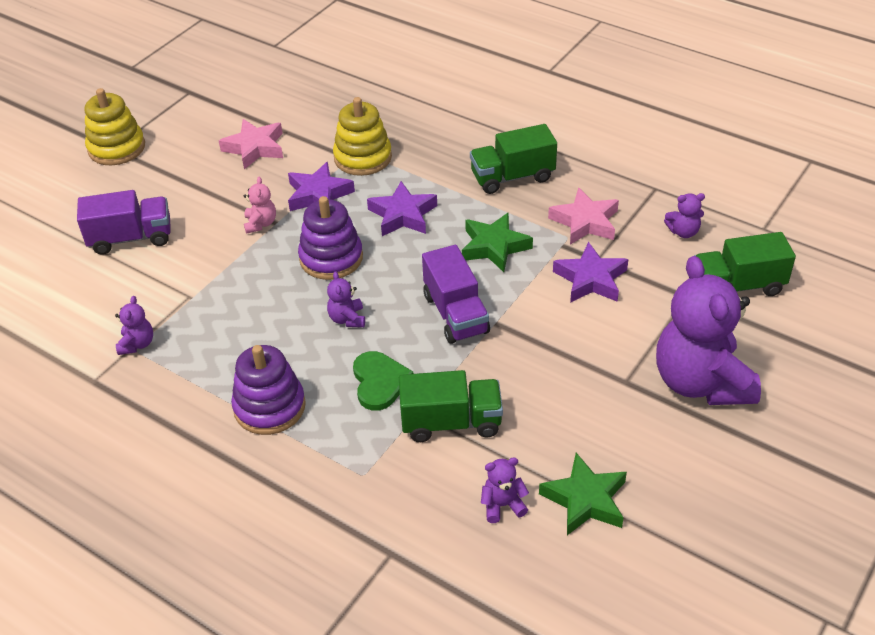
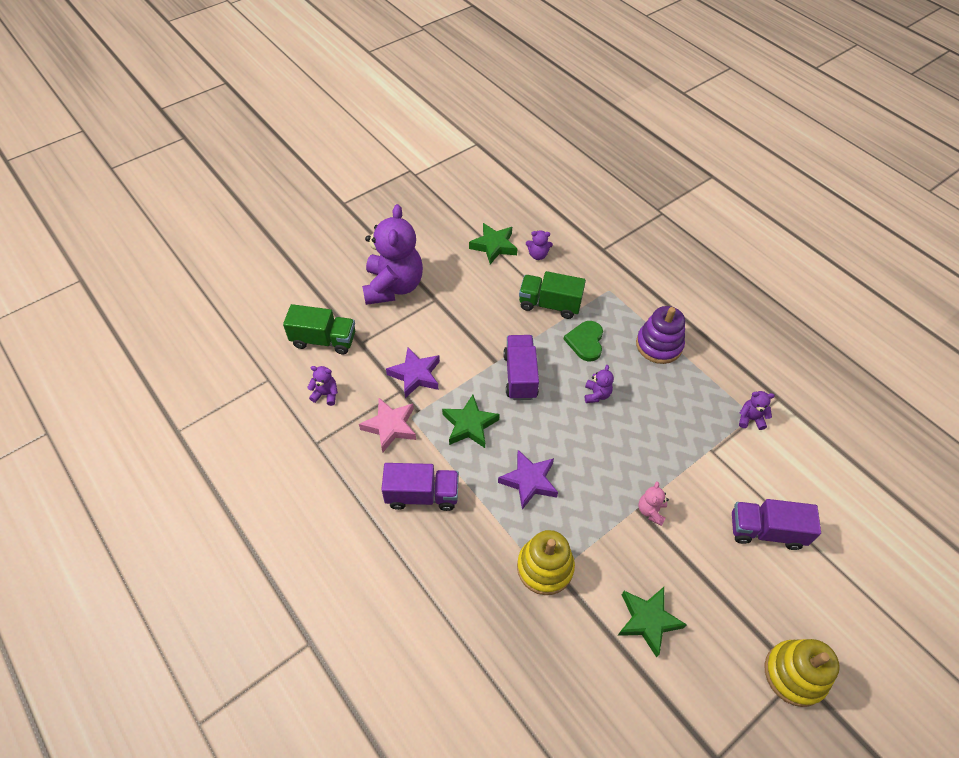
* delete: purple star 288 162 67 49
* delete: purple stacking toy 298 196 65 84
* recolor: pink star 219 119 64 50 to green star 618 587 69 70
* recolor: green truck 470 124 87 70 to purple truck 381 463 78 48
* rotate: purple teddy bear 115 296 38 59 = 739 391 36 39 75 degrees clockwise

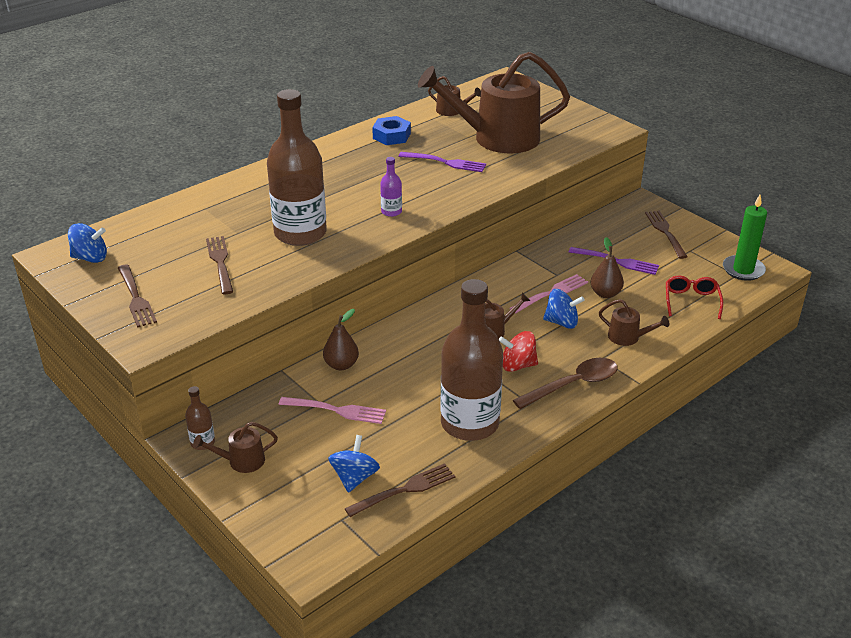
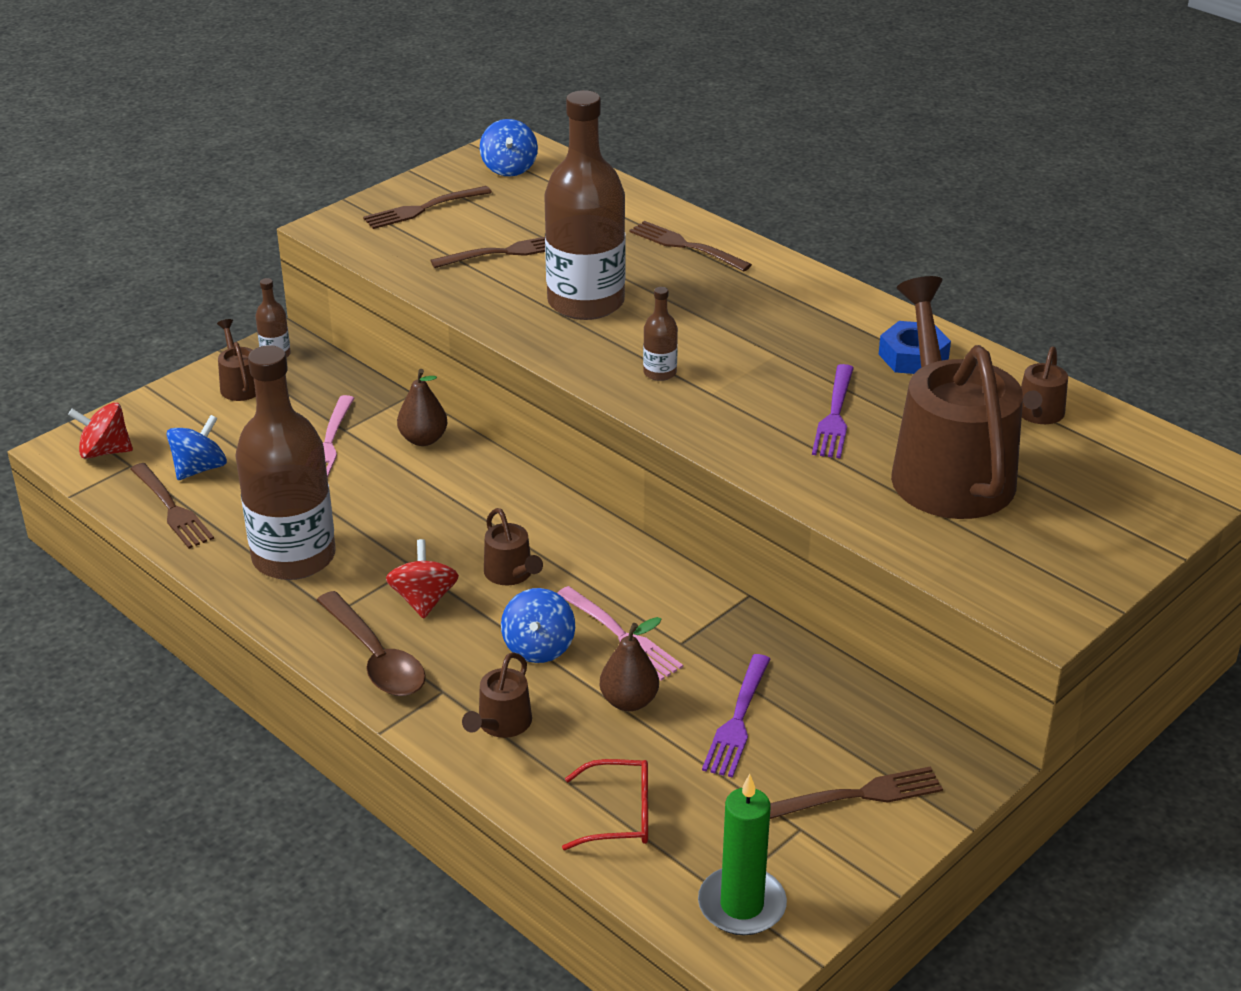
* insert: red spinning top 68 402 65 57
* insert: brown fork 629 221 123 51
* recolor: purple bottle 380 157 22 60 to brown bottle 643 287 35 94
* rotate: blue spinning top 328 435 52 58 = 166 415 61 65 60 degrees counterclockwise

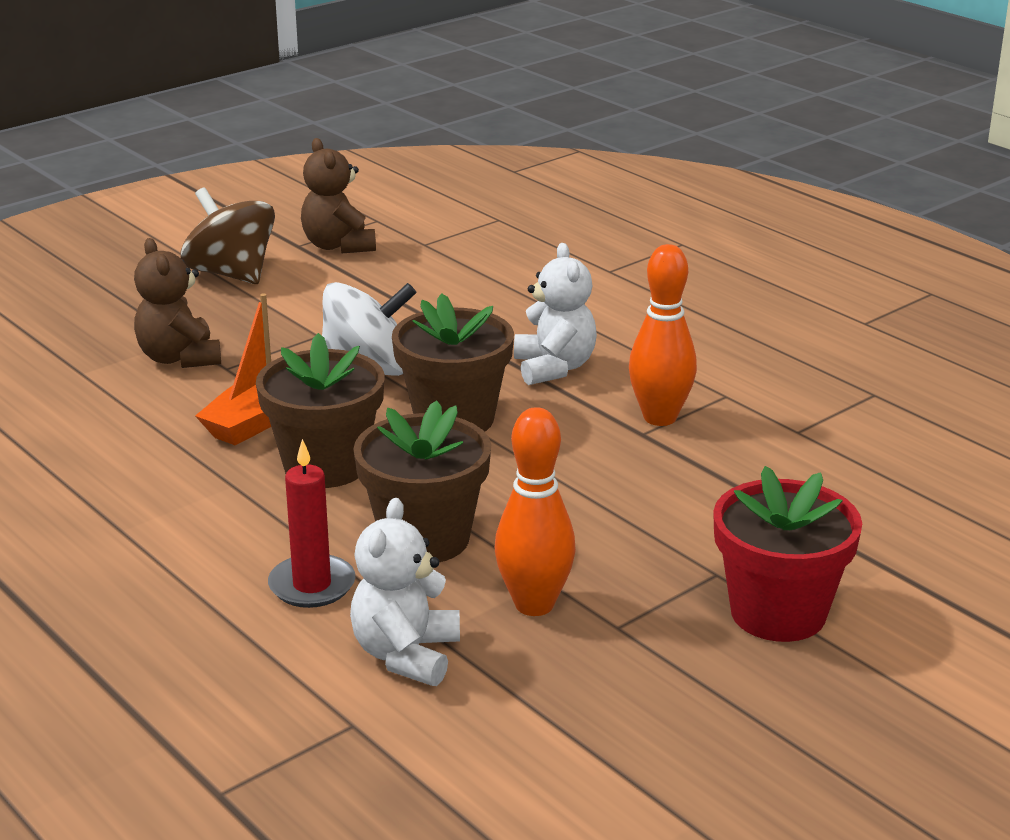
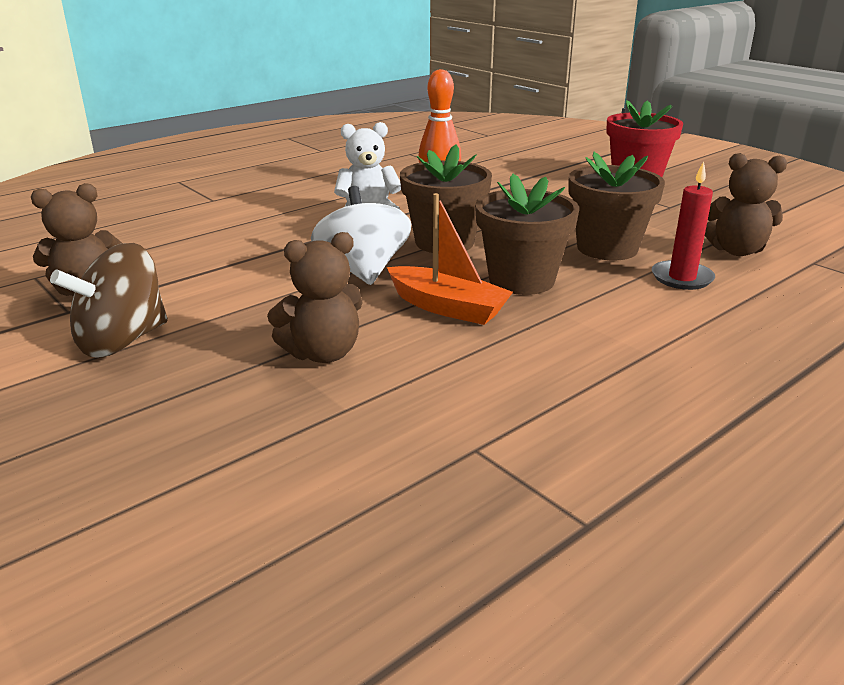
* delete: orange bowling pin 495 407 81 209
* recolor: white teddy bear 350 498 110 188 to brown teddy bear 705 153 82 103

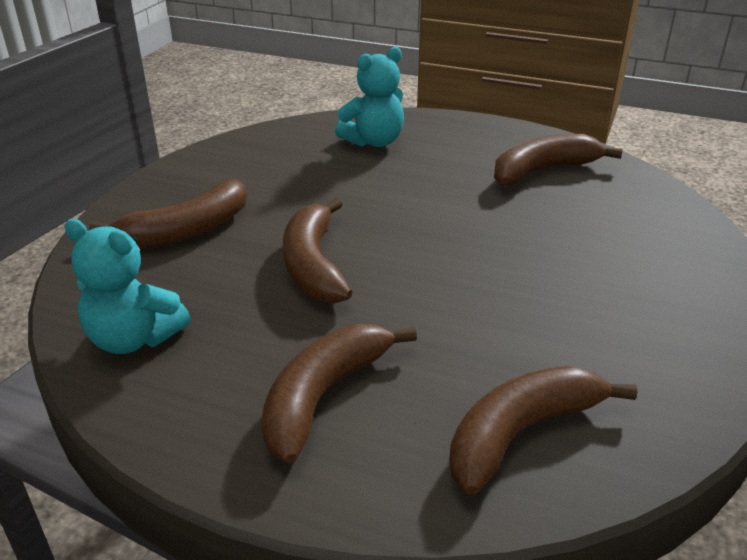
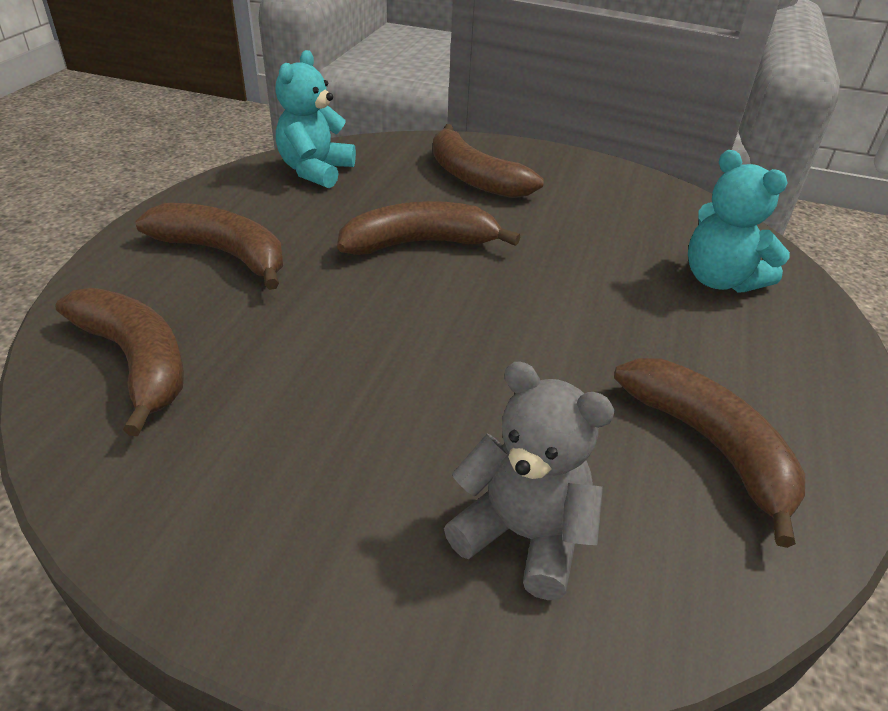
* insert: grey teddy bear 444 361 171 239

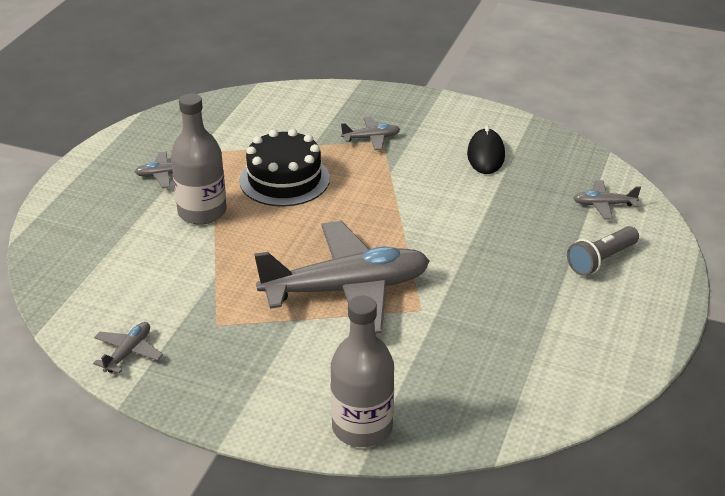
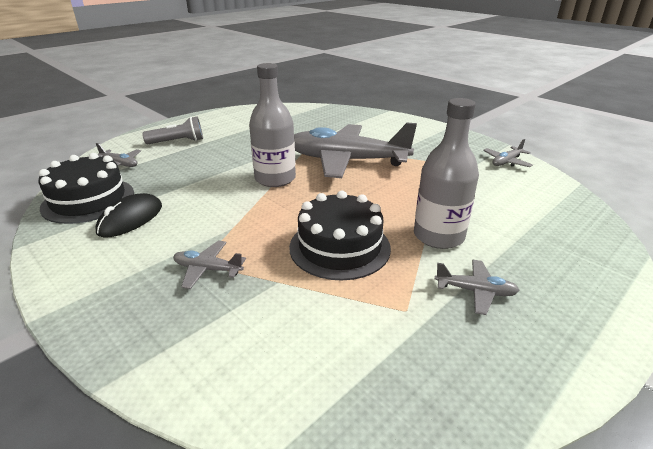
* insert: black cake 38 153 96 71
* move: grey bottle 331 295 63 152 to 249 63 47 124

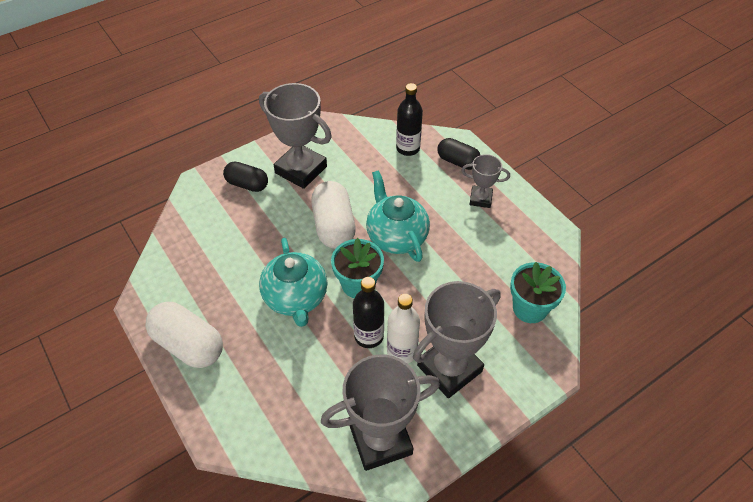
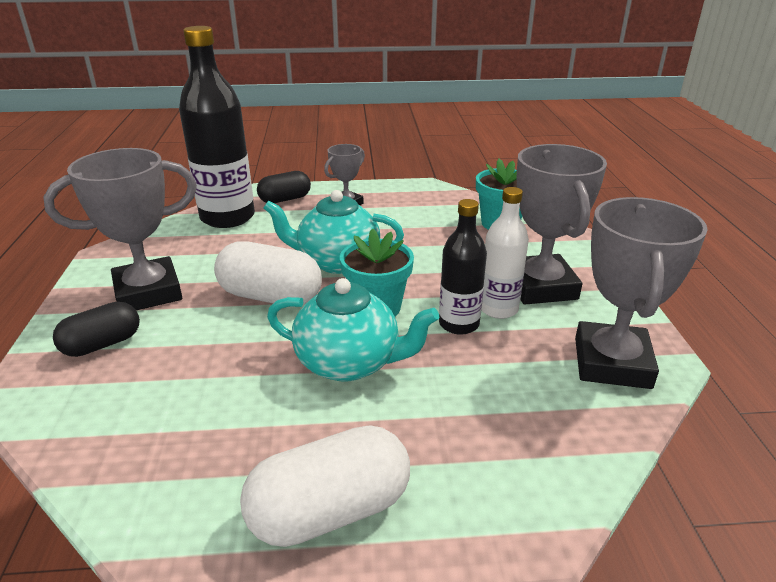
* resize: black bottle 396 83 27 73 = 179 26 76 202 x1.76

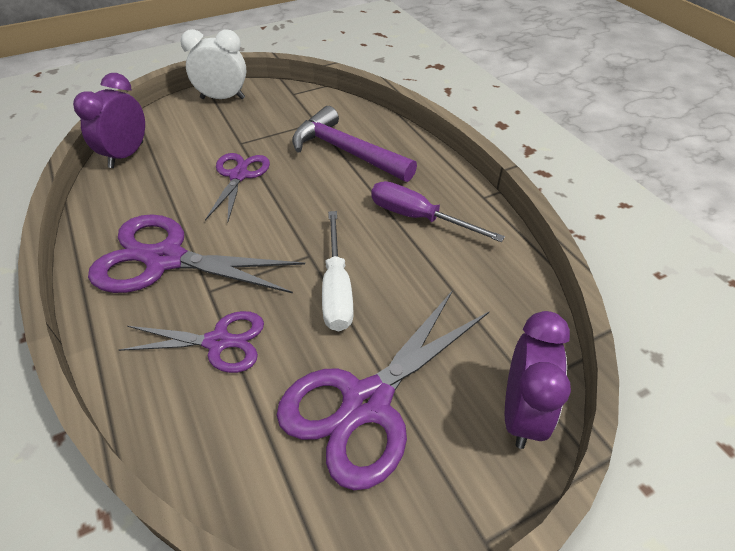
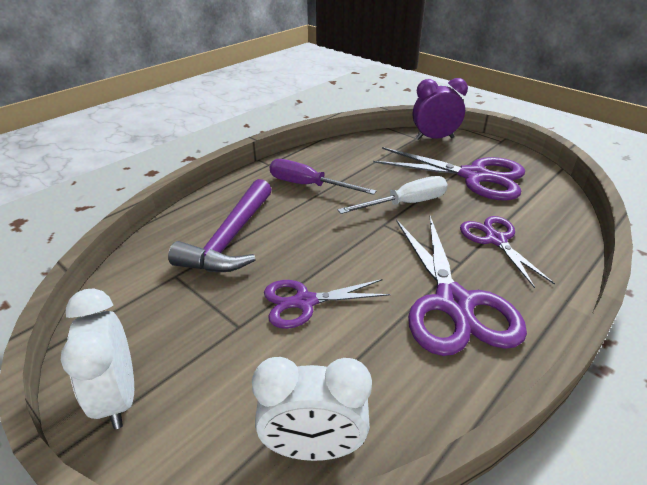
* recolor: purple clock 73 73 72 95 to white clock 252 357 120 104
* rotate: purple screwdriver 371 181 134 61 = 270 159 106 36 105 degrees clockwise

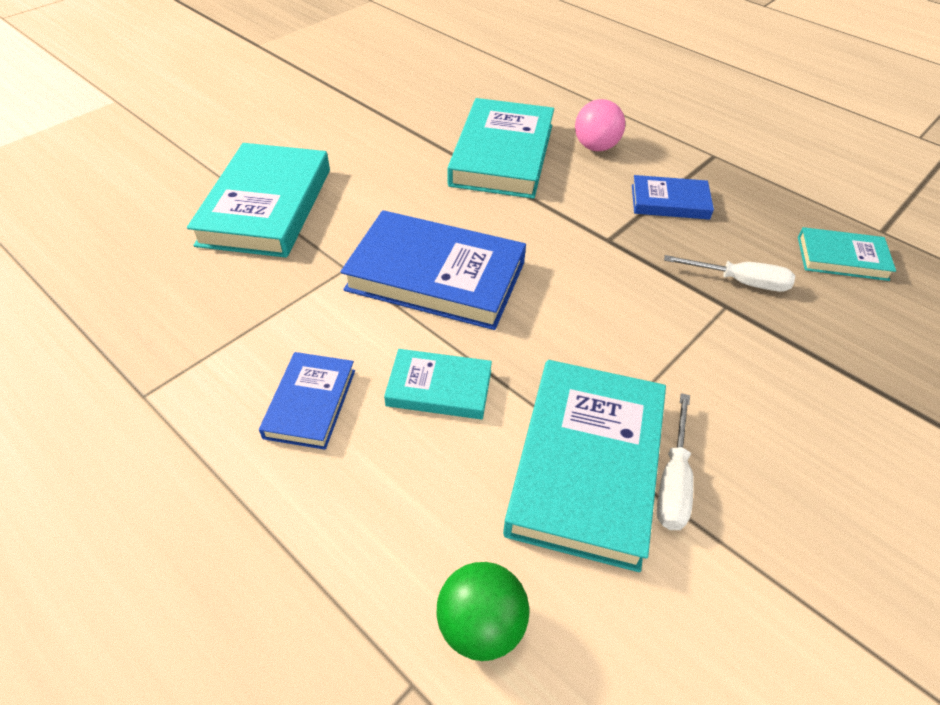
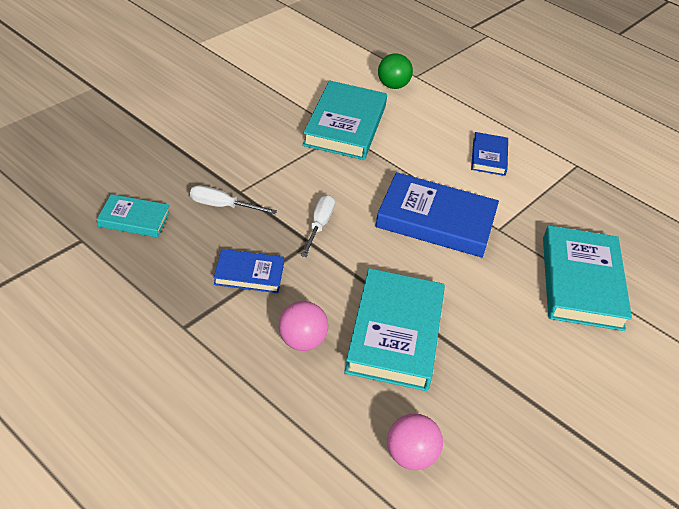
* delete: turquoise book 384 349 108 70
* insert: pink ball 387 413 56 57
* move: white screwdriver 657 393 37 137 to 301 195 34 62

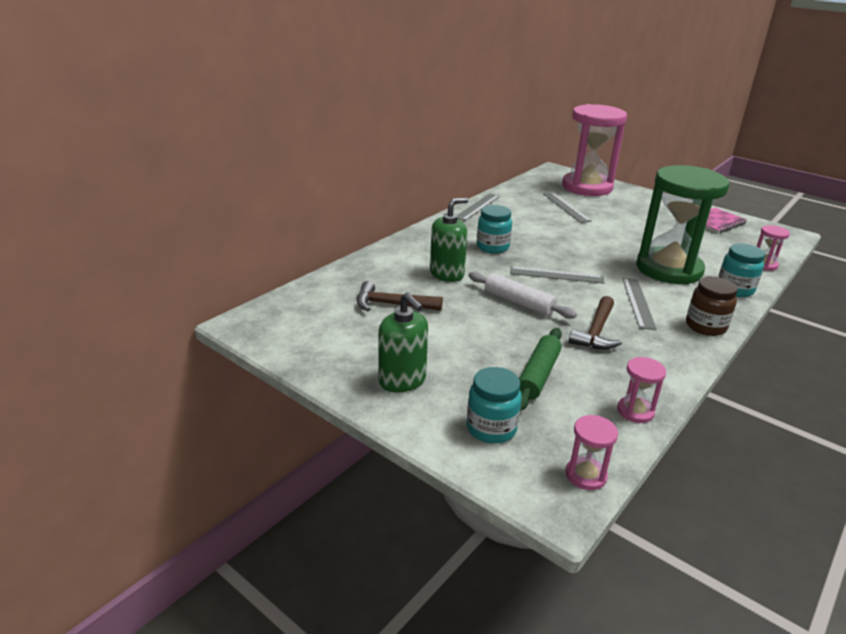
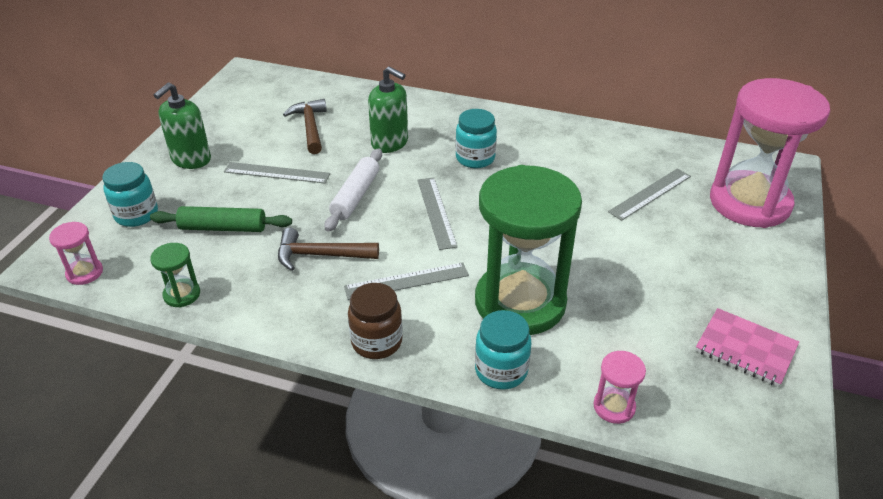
* move: grey ruler 457 193 43 28 to 224 162 106 22
* recolor: pink hourglass 617 357 49 66 to green hourglass 150 243 50 64

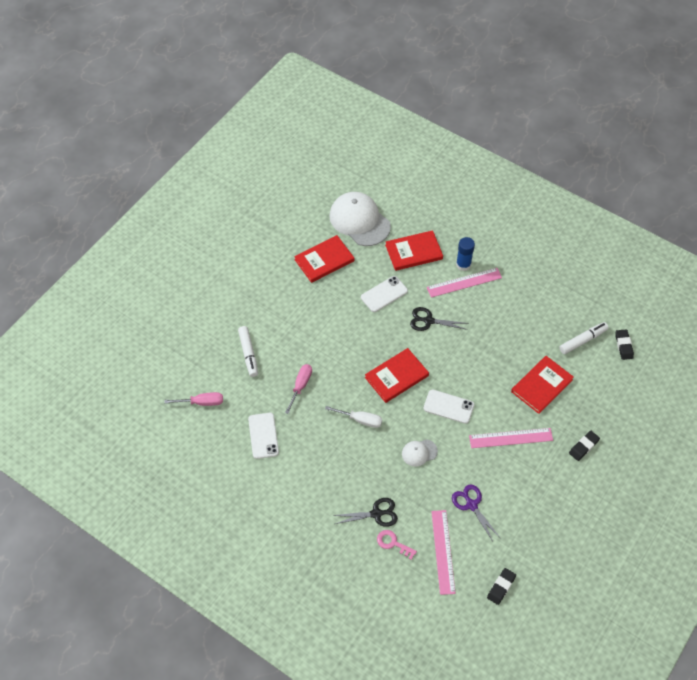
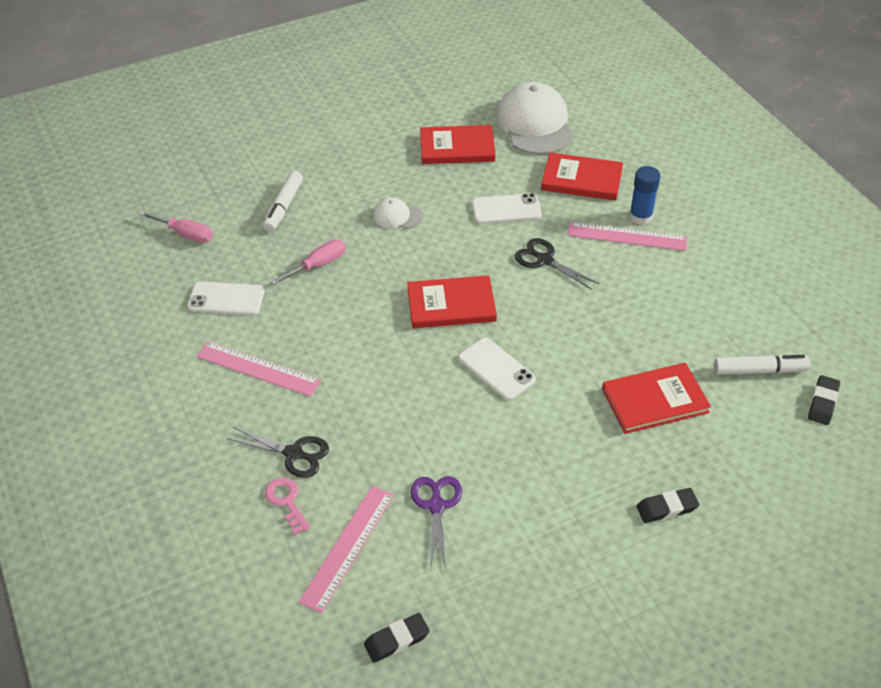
* delete: white screwdriver 325 406 57 22
* move: white cap 402 439 36 28 to 373 197 50 31
* move: pink ruler 469 428 84 20 to 196 341 125 56
* rotate: white phone 248 413 31 46 = 187 282 78 33 75 degrees clockwise

